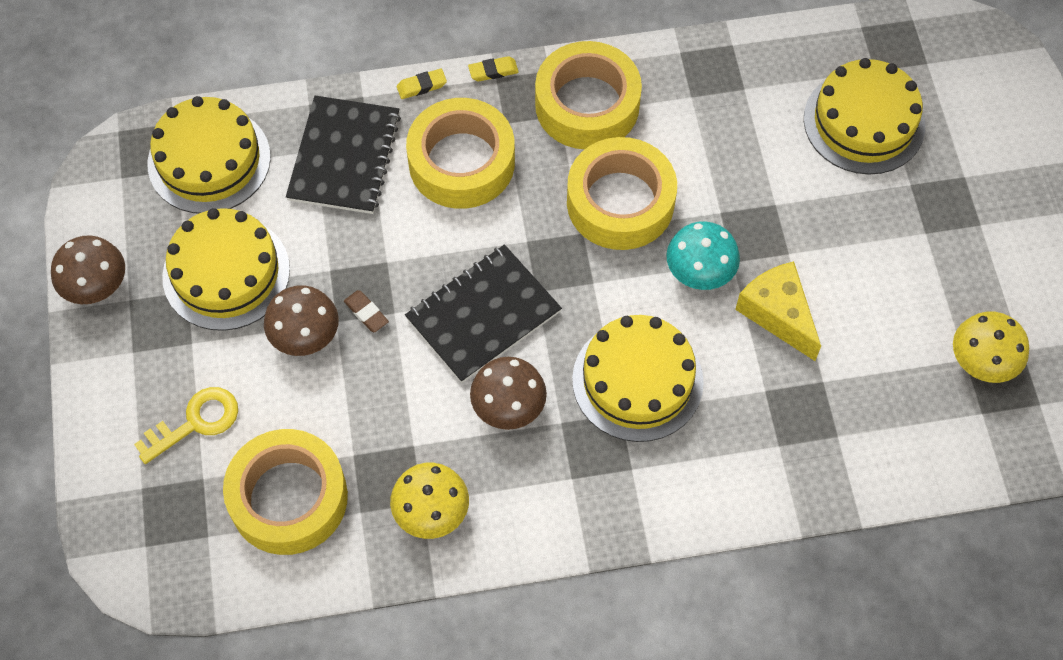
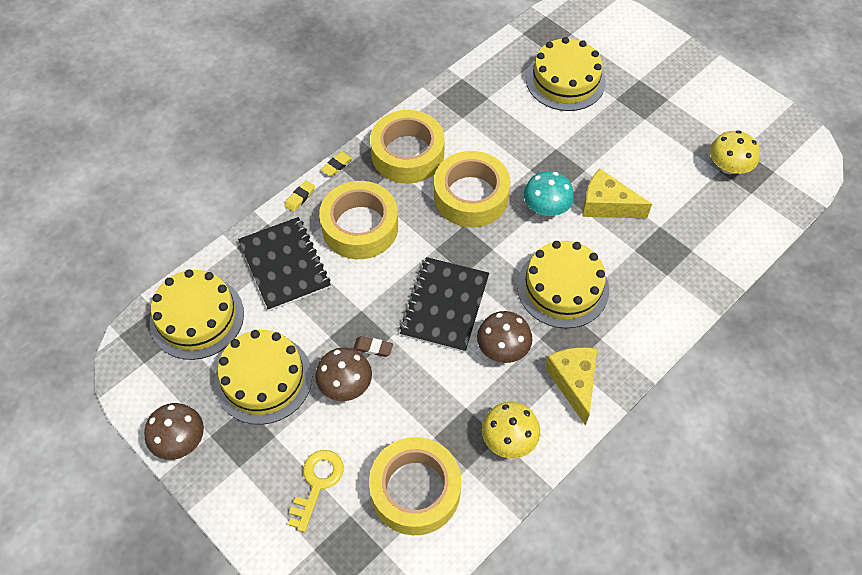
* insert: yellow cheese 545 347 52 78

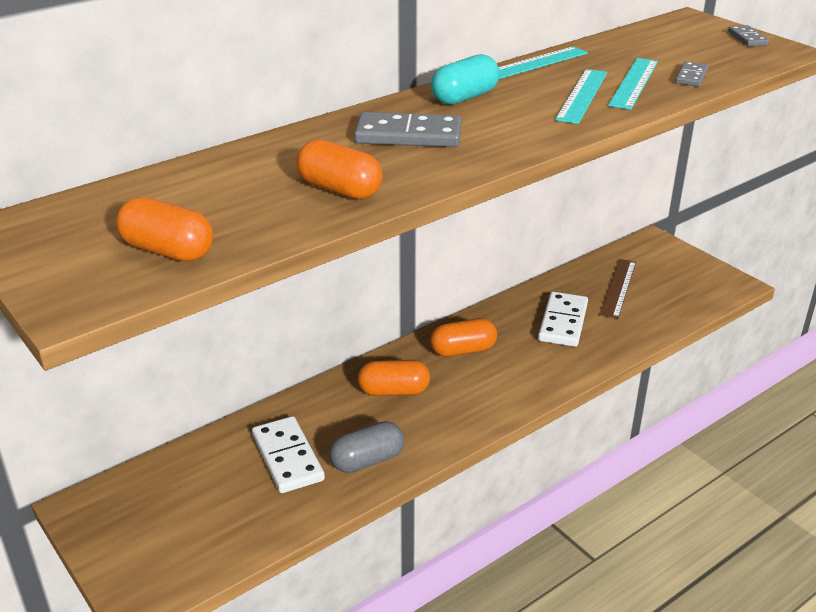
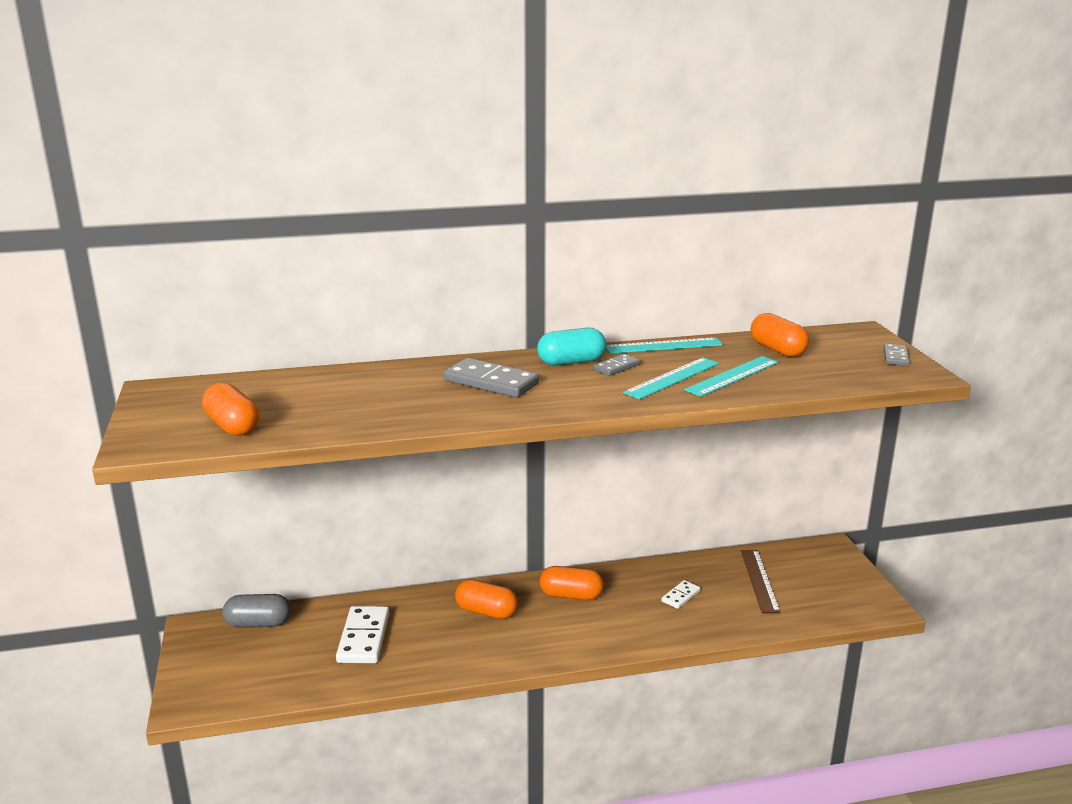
* move: orange capsule 296 139 87 60 to 751 313 58 44
* move: grey capsule 329 421 75 52 to 222 594 69 34
* move: grey domino 675 61 33 26 to 593 354 47 22
* rotate: brown ruler 600 259 36 60 = 741 550 39 63 45 degrees counterclockwise
* resize: white domino 538 292 50 55 = 661 580 39 29 x0.54

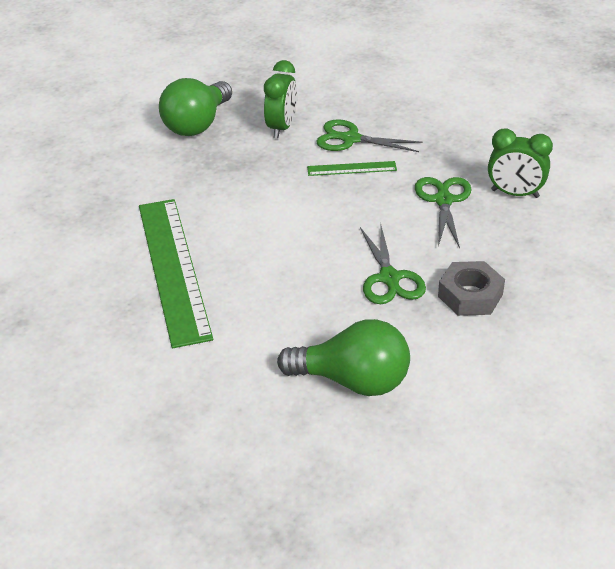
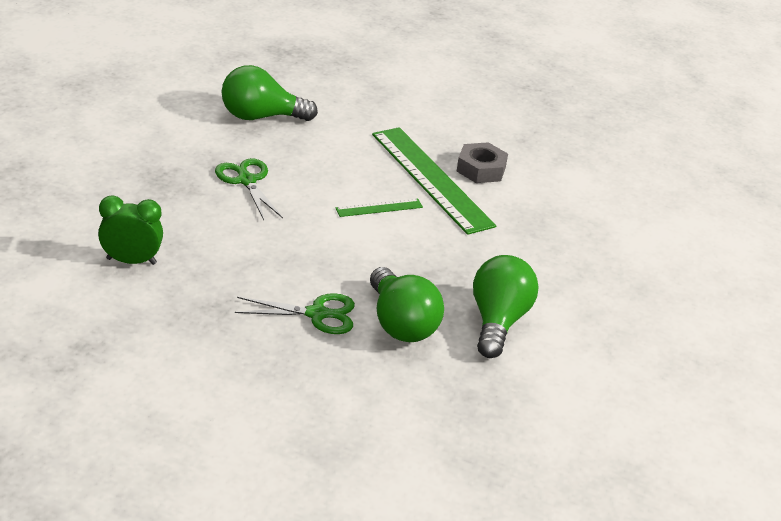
* delete: green scissors 415 177 57 71
* move: green ruler 307 161 90 15 to 335 198 88 19
* move: grey nut 438 261 67 55 to 457 142 51 41
* replace: green clock 264 60 33 78 to green light bulb 370 267 74 75

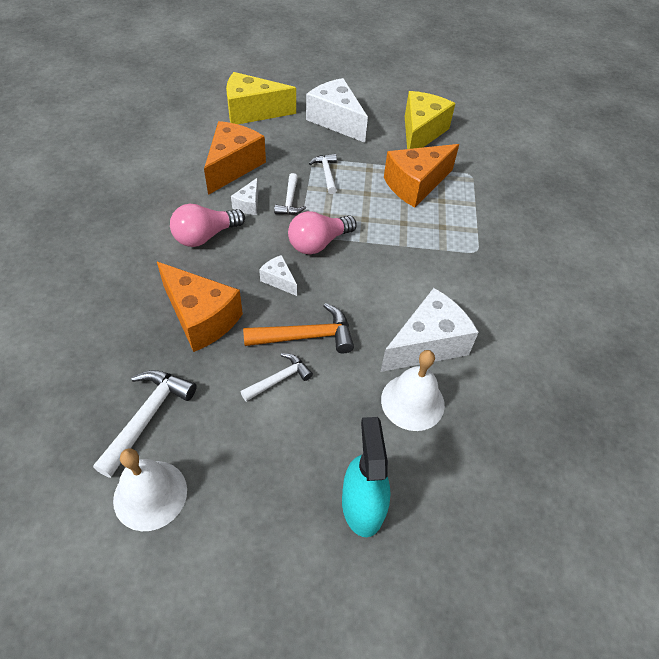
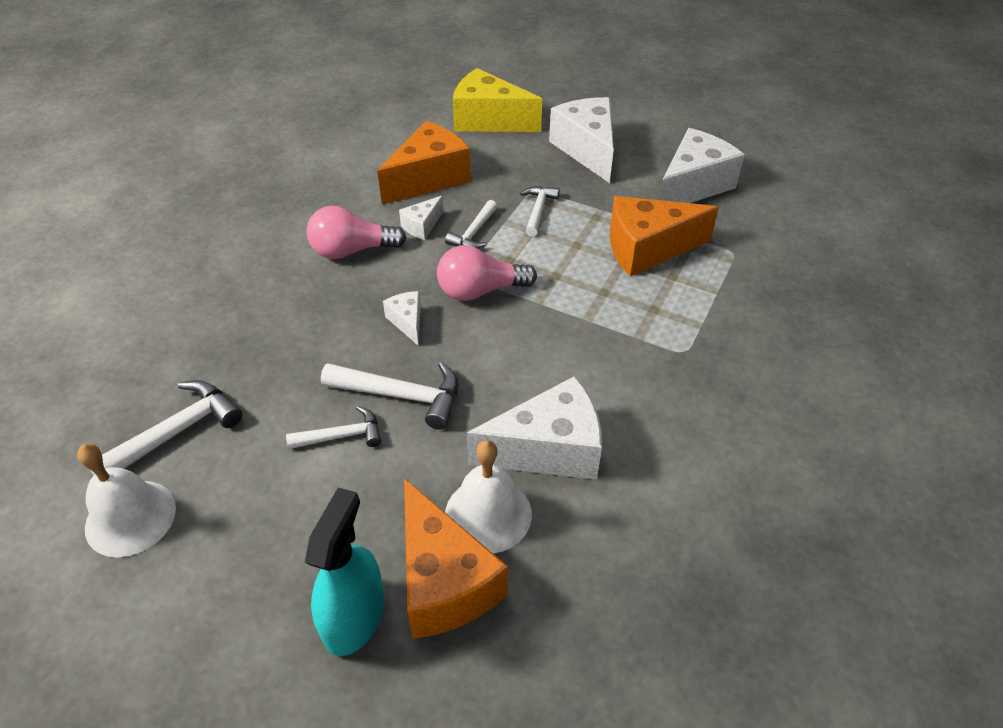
* move: orange cheese 157 262 86 90 to 404 478 104 161
* recolor: orange hammer 243 303 111 50 to white hammer 321 362 137 68
* recolor: yellow cheese 405 91 50 58 to white cheese 659 128 86 75

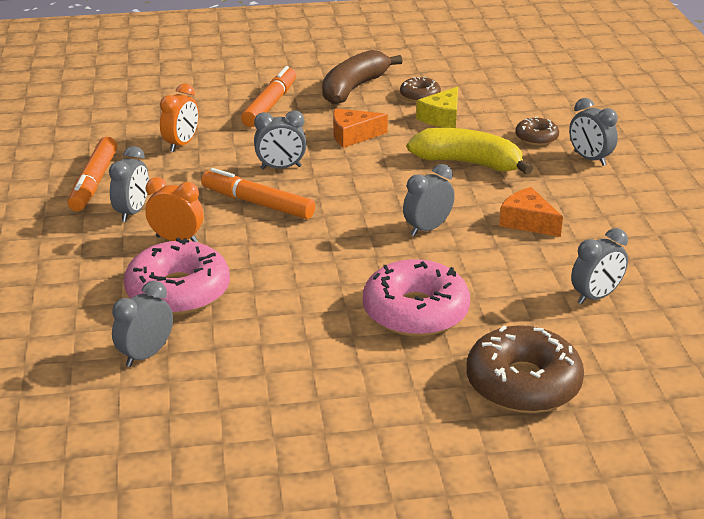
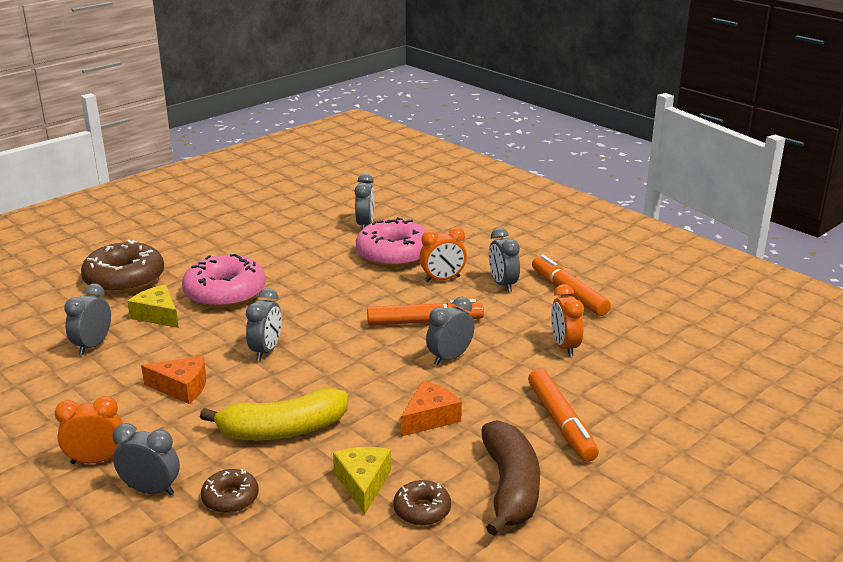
* insert: orange clock 55 396 68 68
* insert: yellow cheese 127 284 52 44

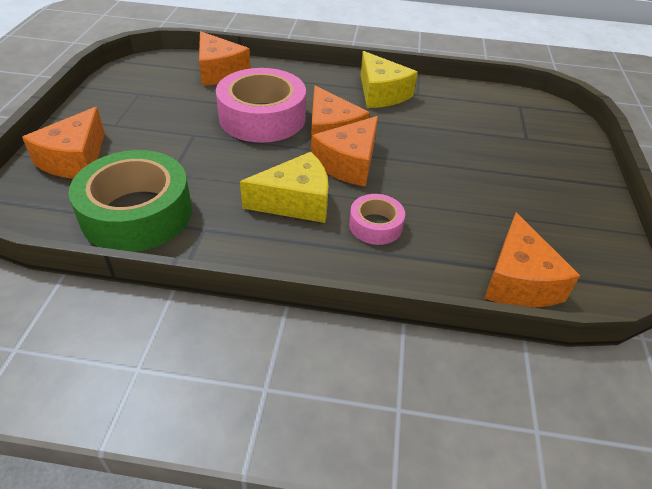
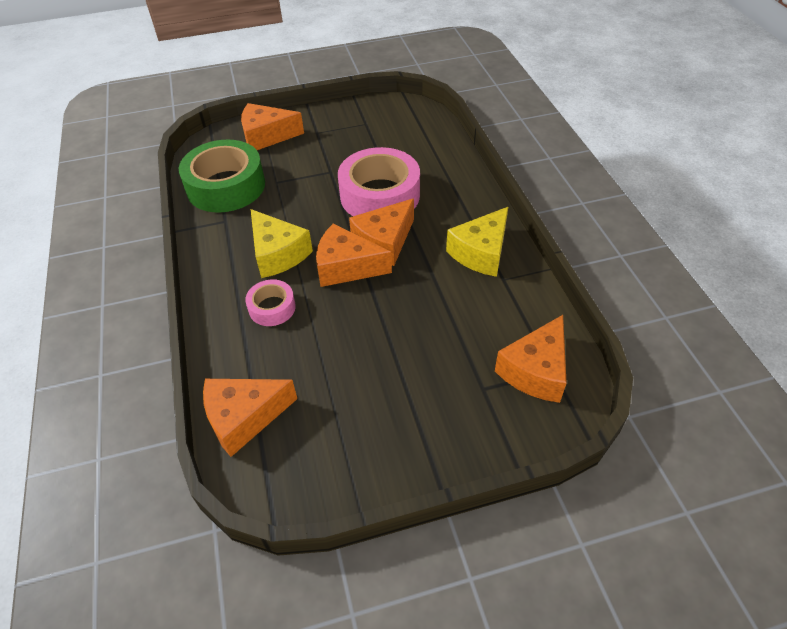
* move: orange cheese 199 31 52 55 to 495 315 72 88

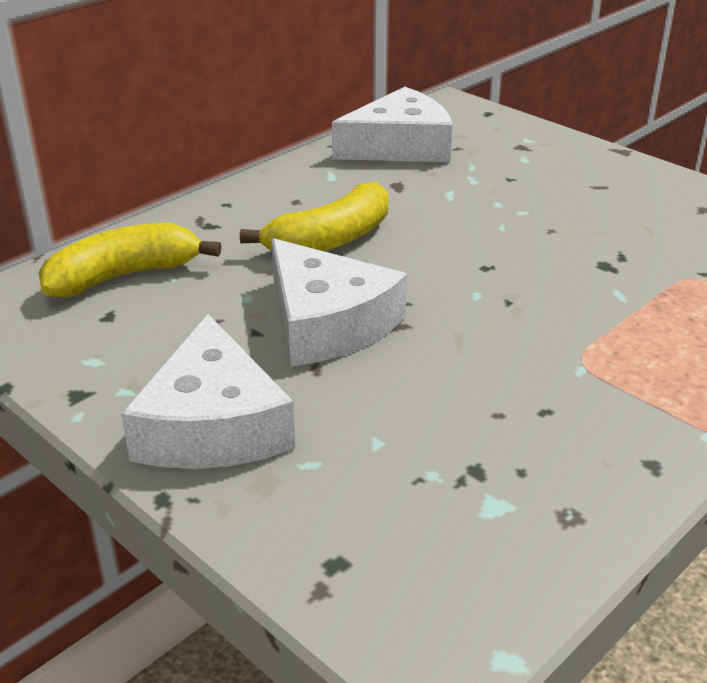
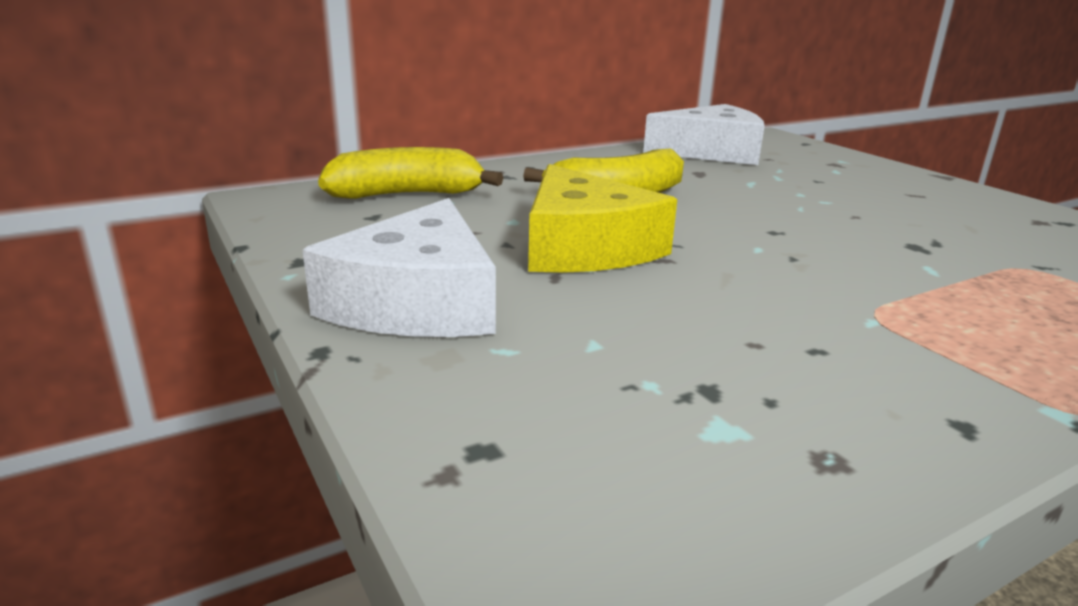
* recolor: white cheese 271 238 136 129 to yellow cheese 528 164 149 109

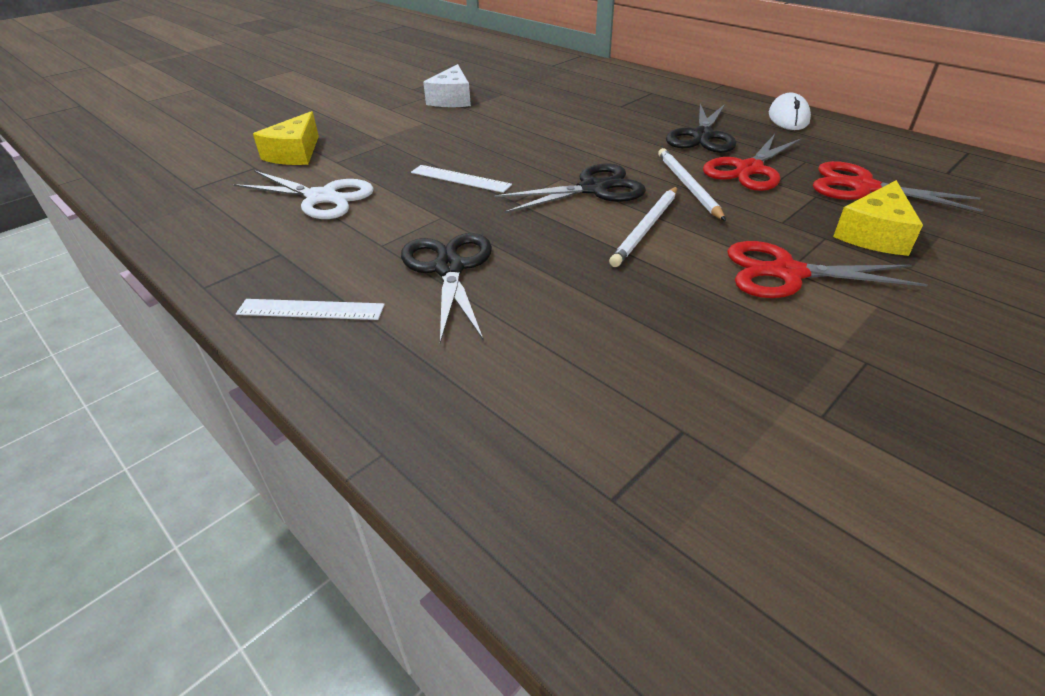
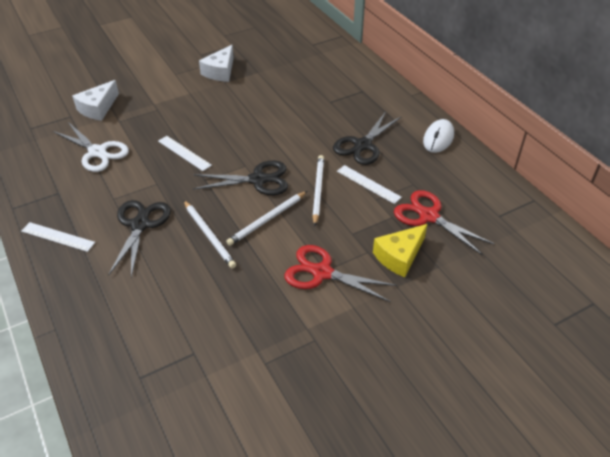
* insert: white pencil 184 200 52 69
* replace: red scissors 703 134 99 57 to white ruler 337 165 65 39
* recolor: yellow cheese 253 111 66 54 to white cheese 72 80 47 41

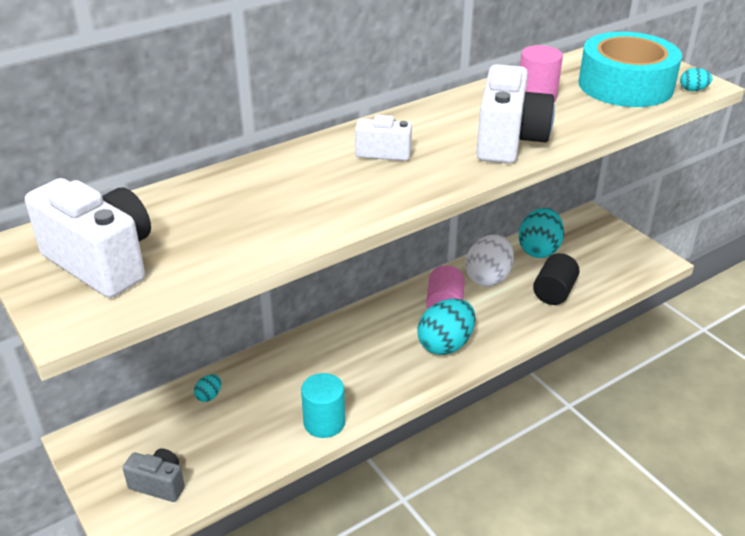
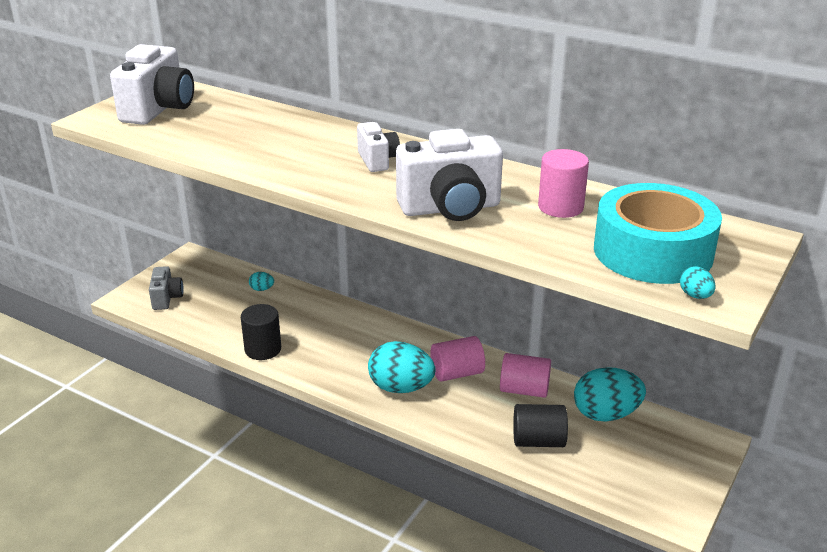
* replace: white egg 465 234 49 53 to pink cylinder 500 353 51 45
* recolor: turquoise cylinder 301 373 44 65 to black cylinder 241 304 40 56

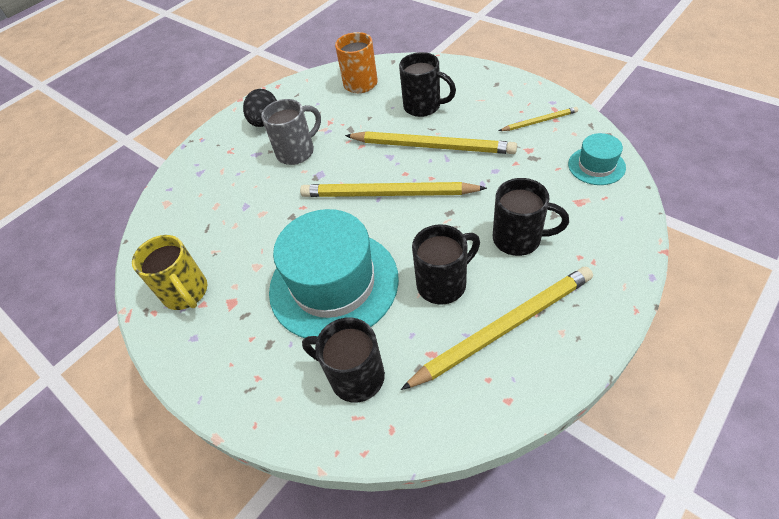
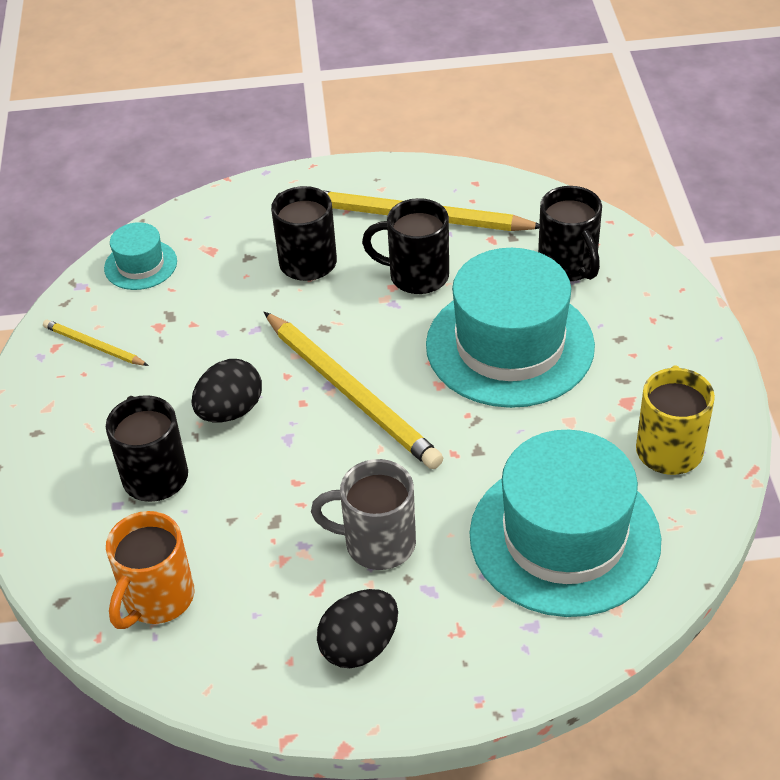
* insert: turquoise hat 469 430 192 187
* replace: yellow pencil 345 132 172 22 to black egg 192 359 70 64

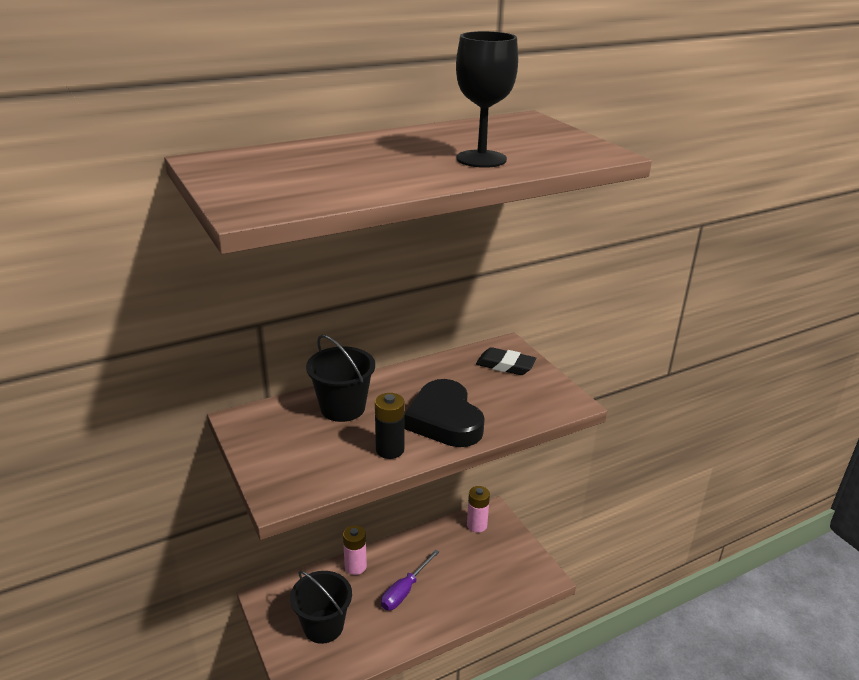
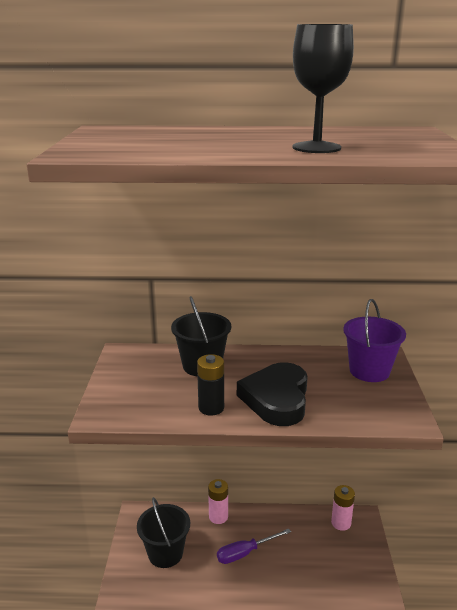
* replace: black eraser 476 347 61 28 to purple bucket 343 299 63 83

